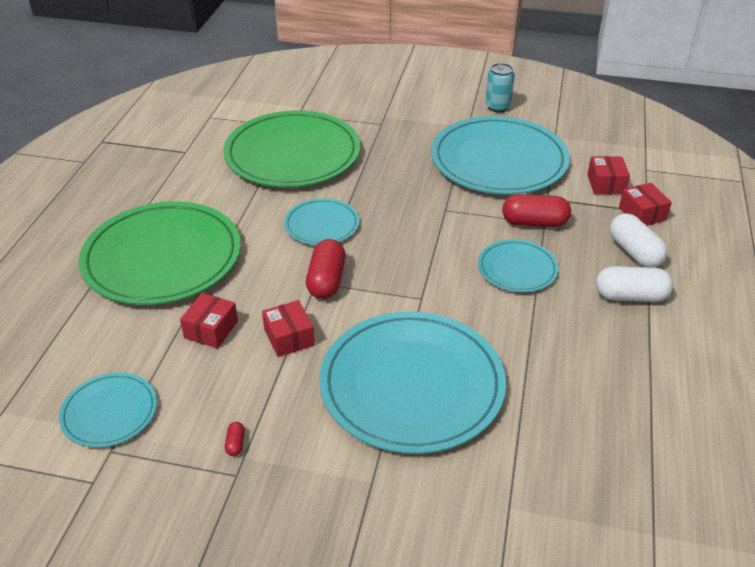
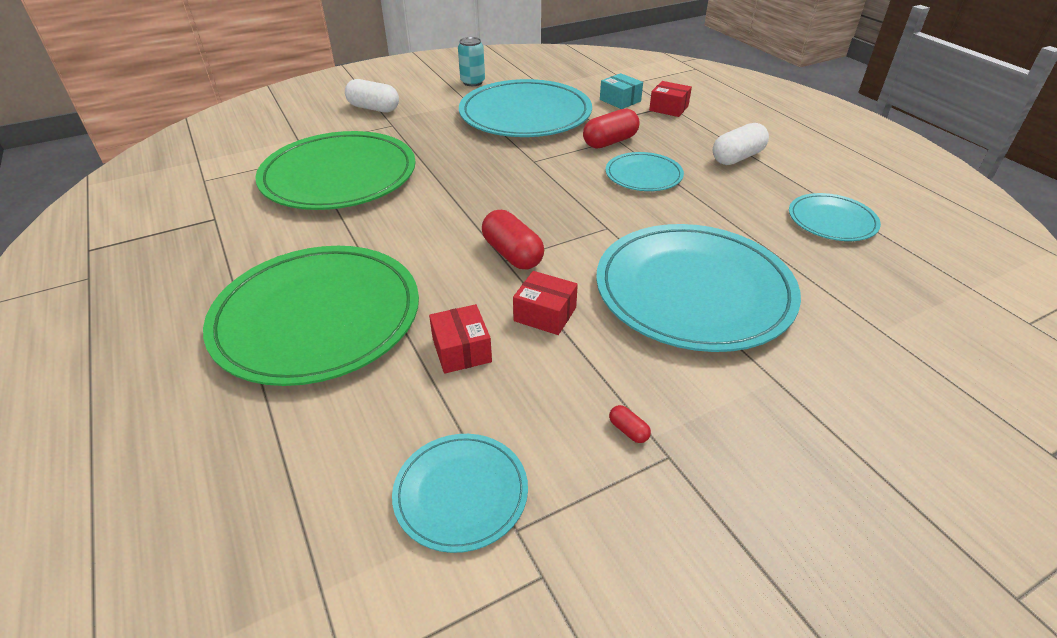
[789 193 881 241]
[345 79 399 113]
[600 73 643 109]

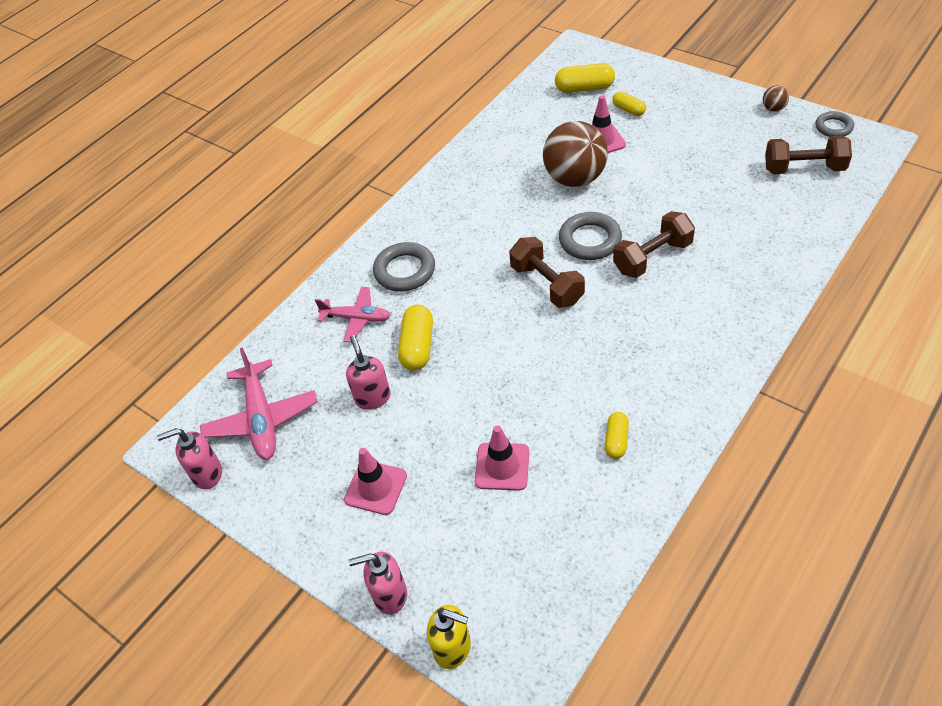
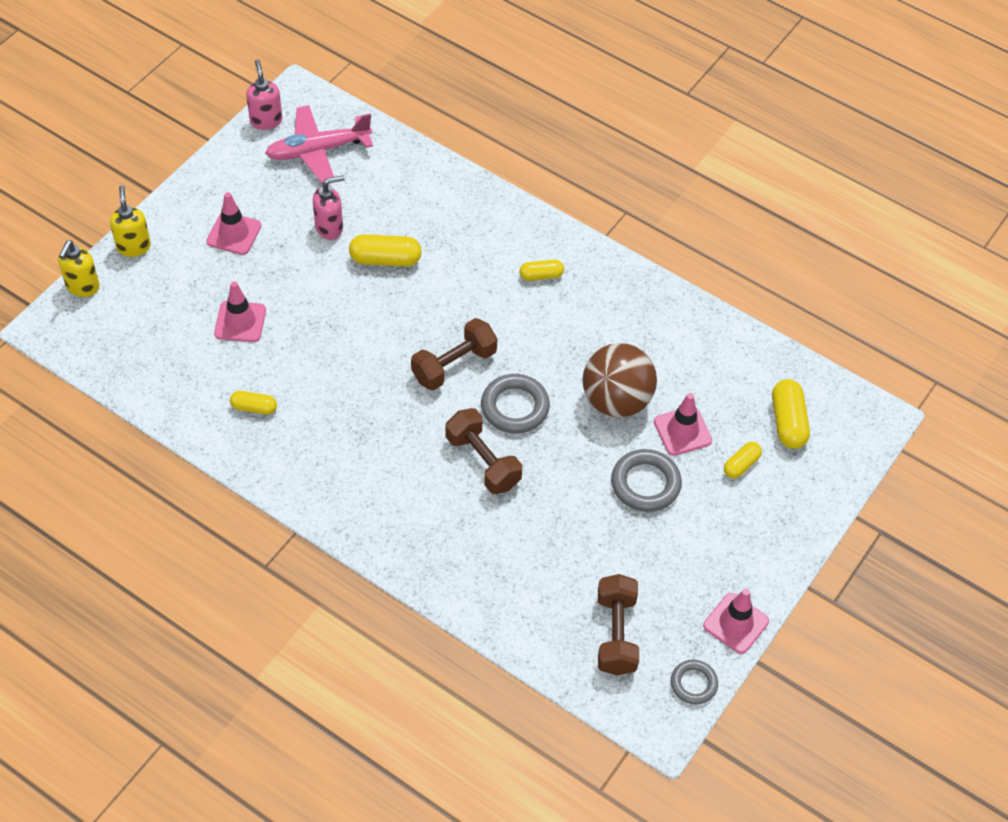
[315 287 391 342] (first image)
[520 260 564 281]
[611 449 682 512]
[703 589 769 654]
[110 185 151 257]

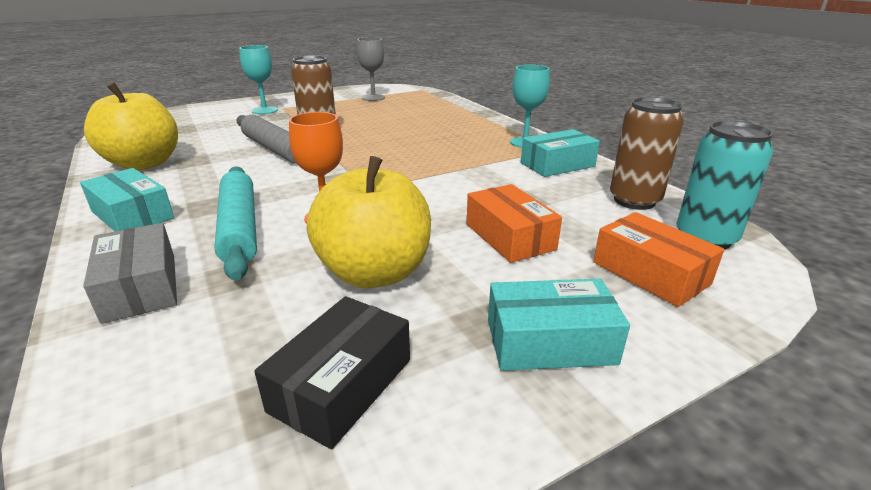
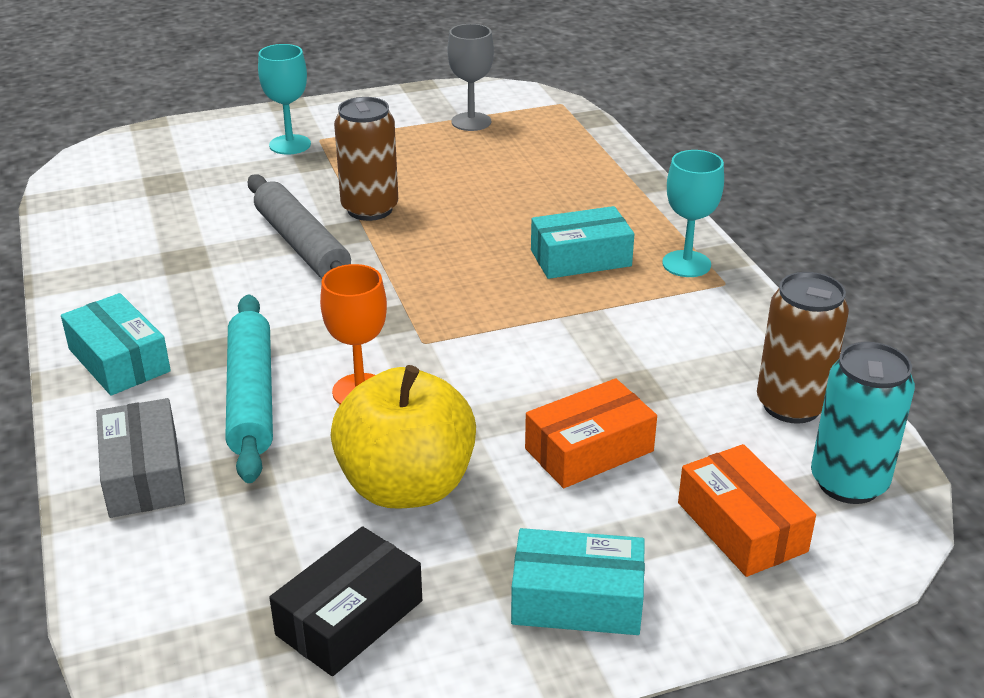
[84 82 178 170] (first image)
[531 206 634 279]
[525 378 657 488]

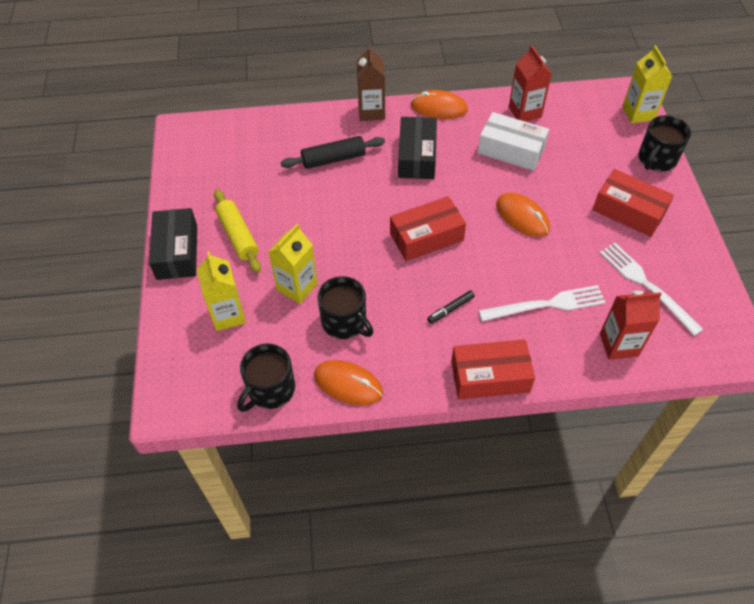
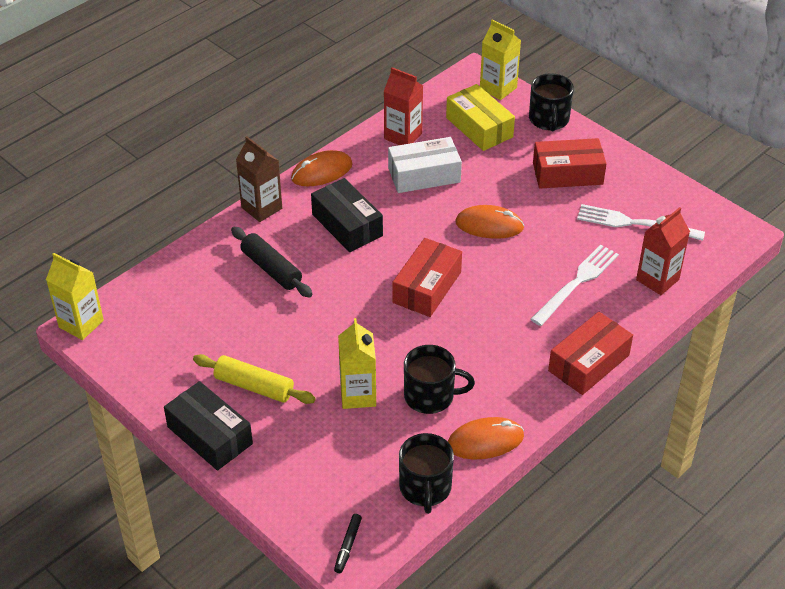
[446 84 515 151]
[46 253 104 340]
[334 514 362 573]
[231 227 313 297]

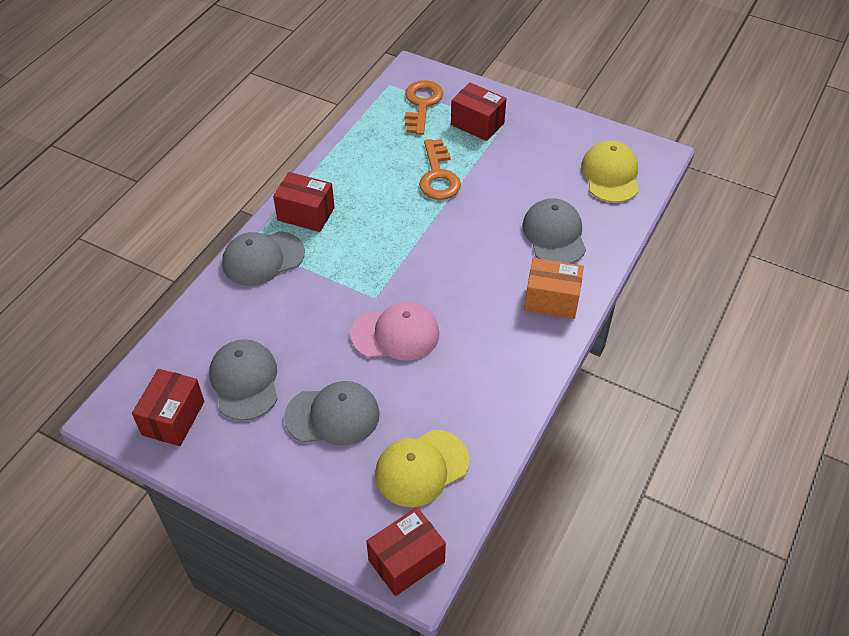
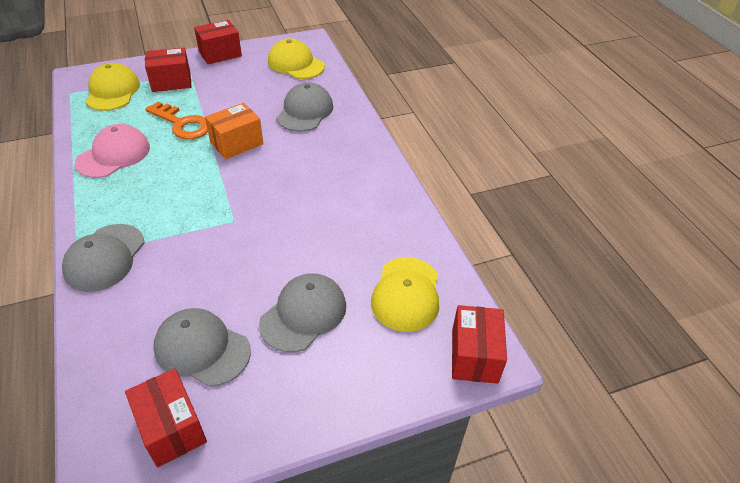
[194 20 242 64]
[75 124 150 178]
[205 103 263 159]
[86 63 140 111]
[277 82 333 132]

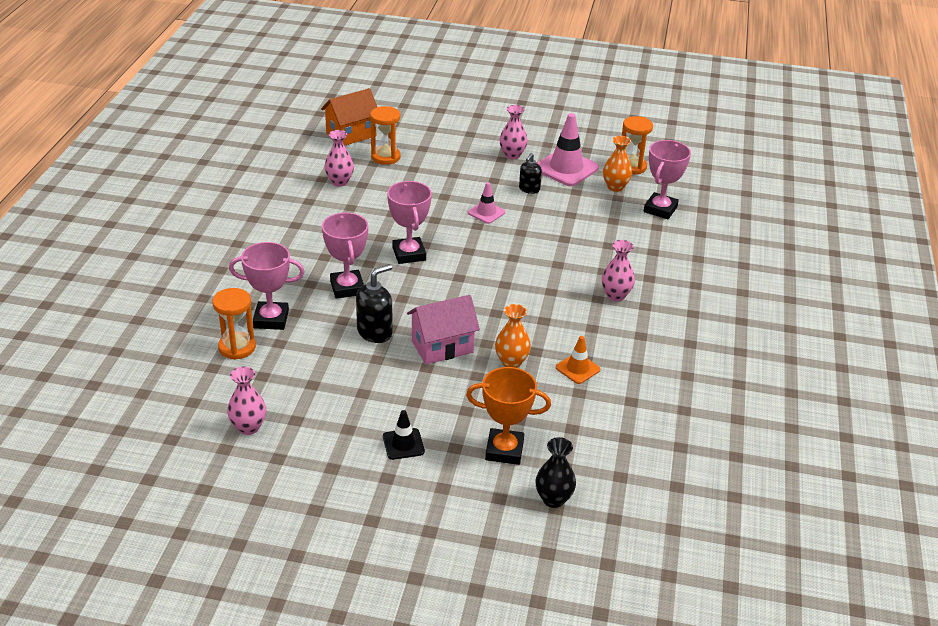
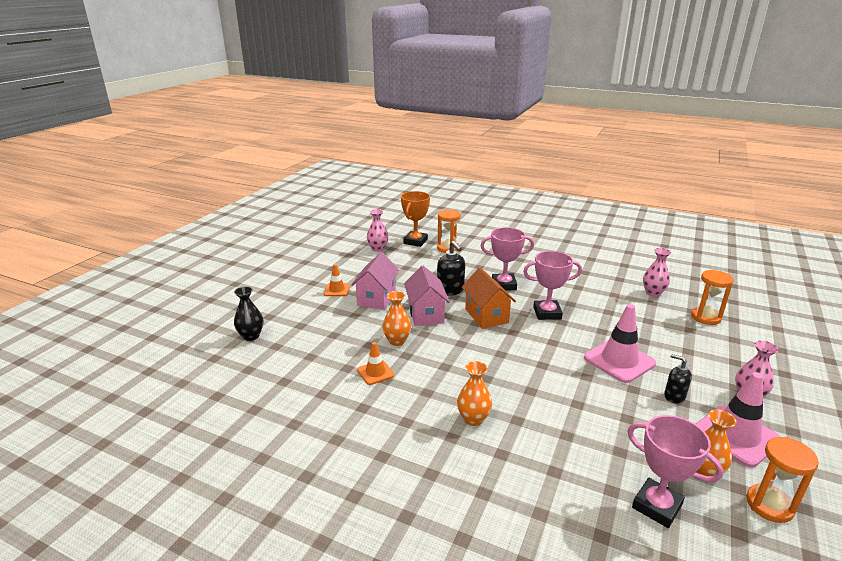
[229 242 305 330] (first image)
[351 252 399 310]
[462 268 516 329]
[401 191 430 247]
[324 264 350 296]
[457 361 492 426]
[584 304 656 383]

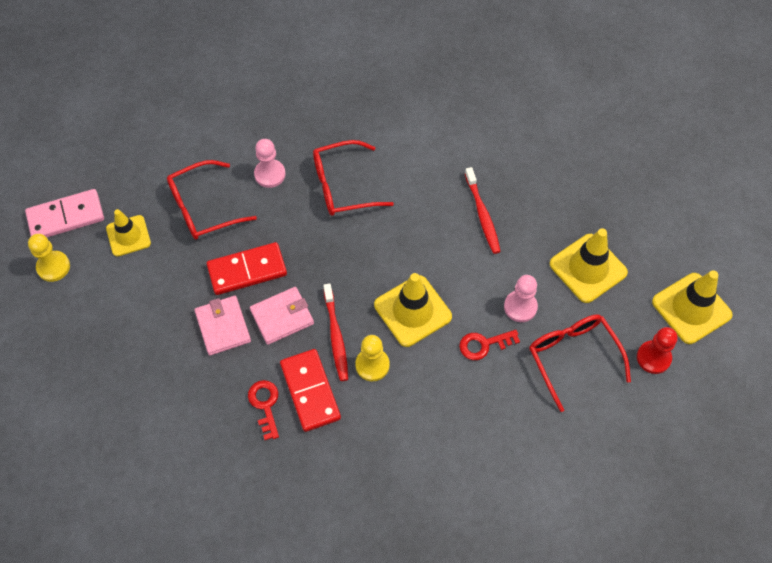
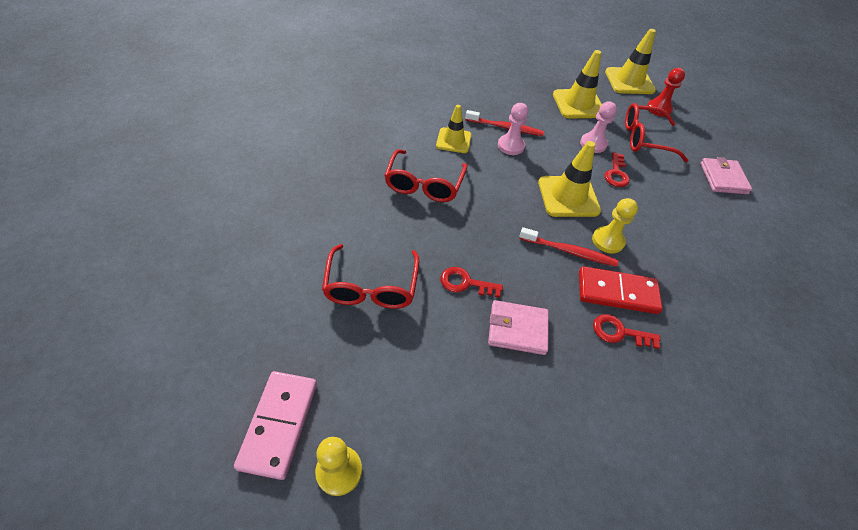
[436 105 472 153]
[700 157 752 194]
[498 103 528 155]
[441 267 503 298]

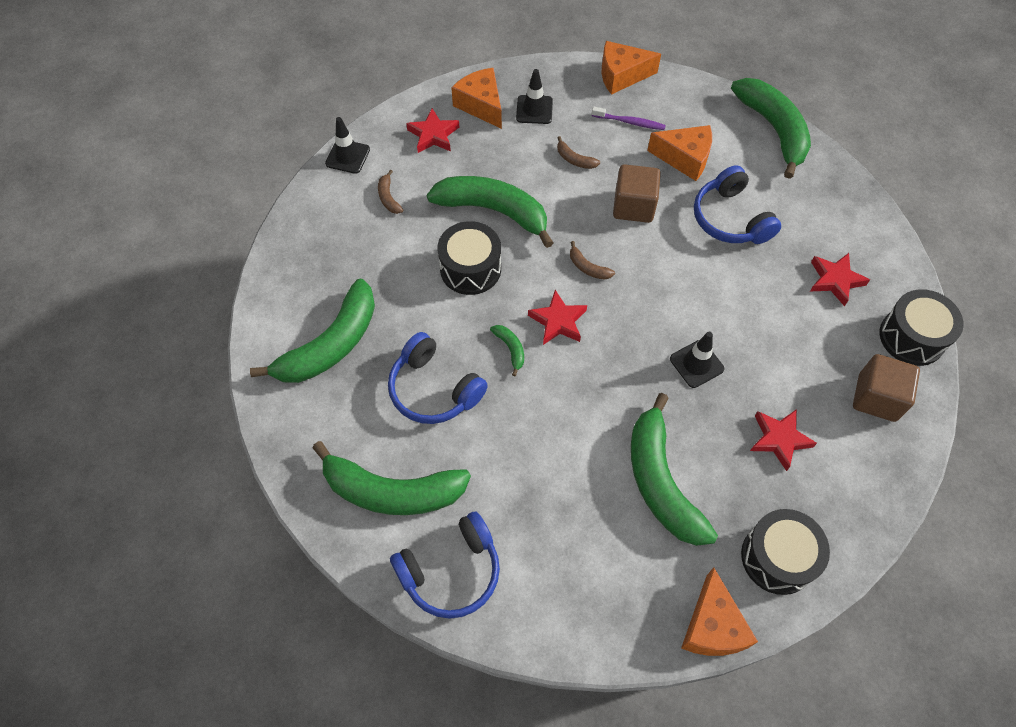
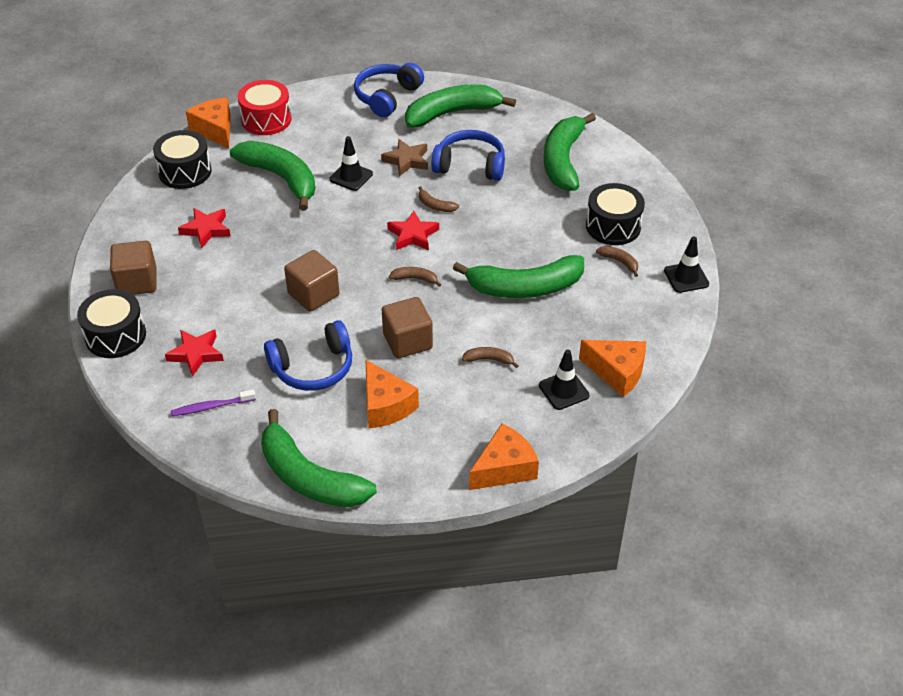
[406 108 459 153] (first image)
[238 80 292 135]
[284 250 339 312]
[381 139 428 177]
[586 183 645 245]
[171 390 256 416]
[330 136 373 191]
[419 186 459 212]
[365 359 419 428]
[264 320 352 391]

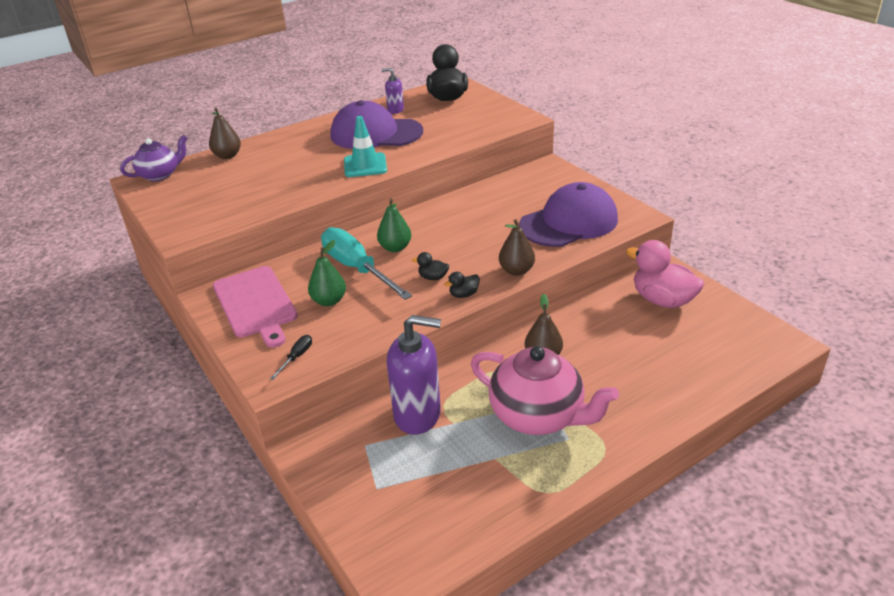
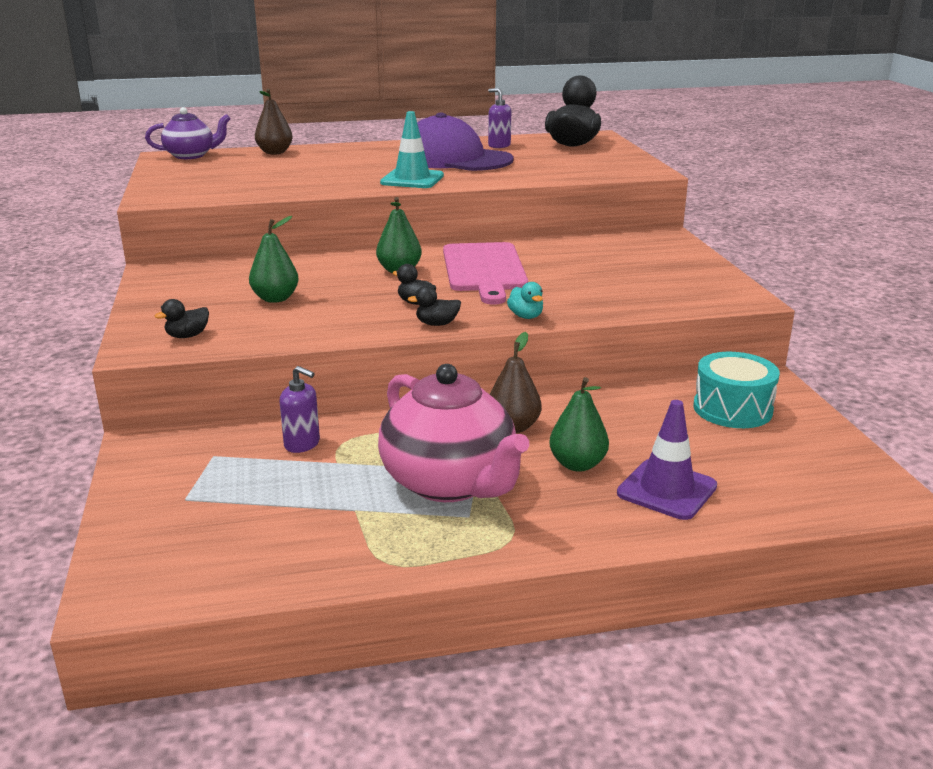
[321 227 412 300] (first image)
[519 182 618 247] (first image)
[549 377 609 472]
[617 400 717 520]
[443 242 528 305]
[155 299 209 338]
[507 282 543 319]
[693 352 780 428]
[280 366 320 453]

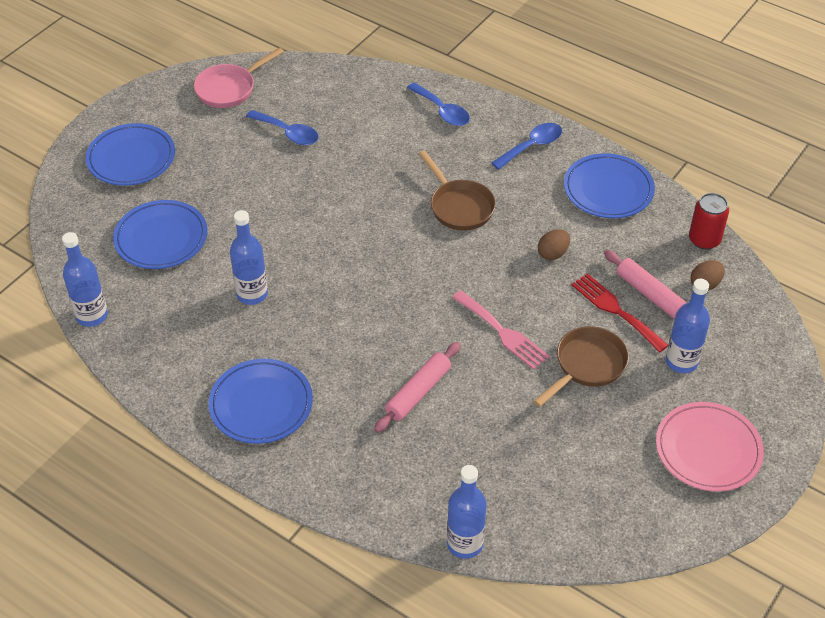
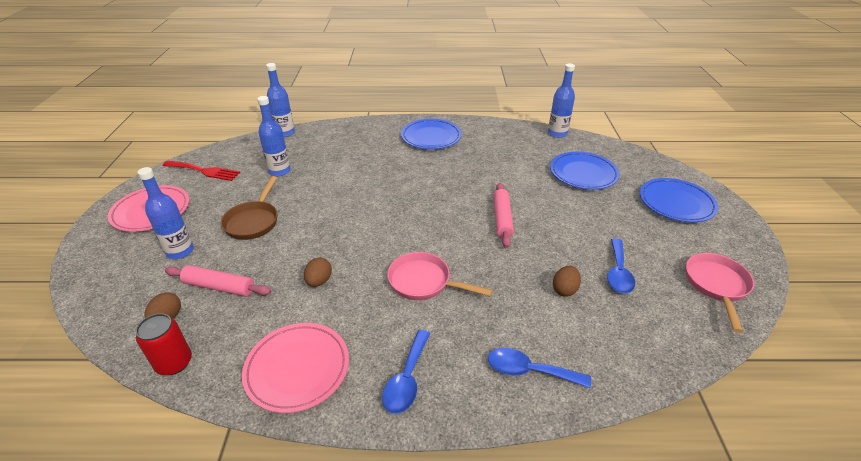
[452 290 550 370] (first image)
[553 266 581 297]
[257 96 290 176]
[493 183 514 248]
[163 161 240 181]
[387 252 493 300]
[242 323 349 413]
[607 238 635 293]

